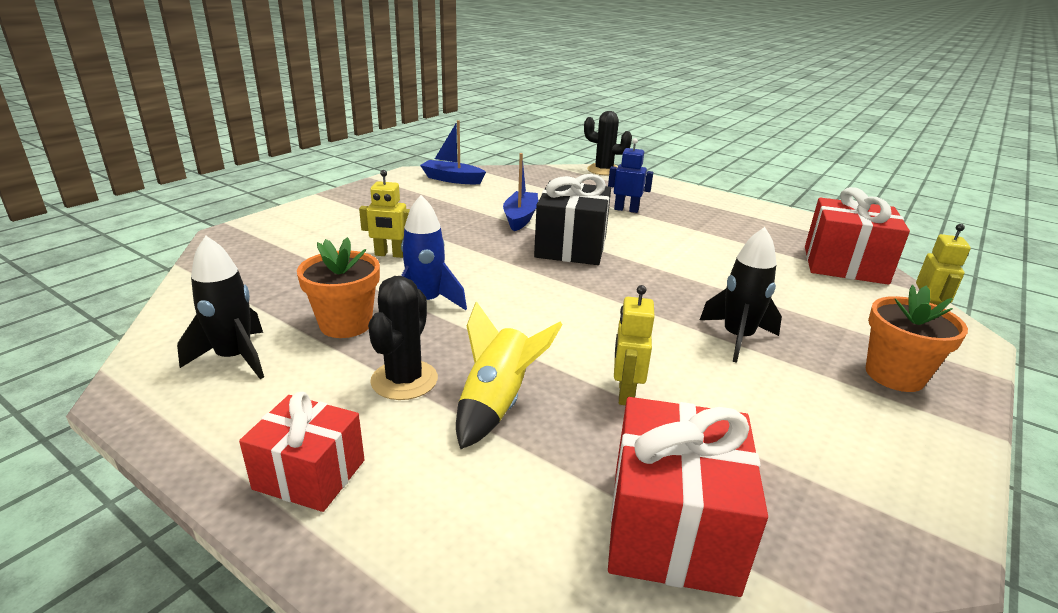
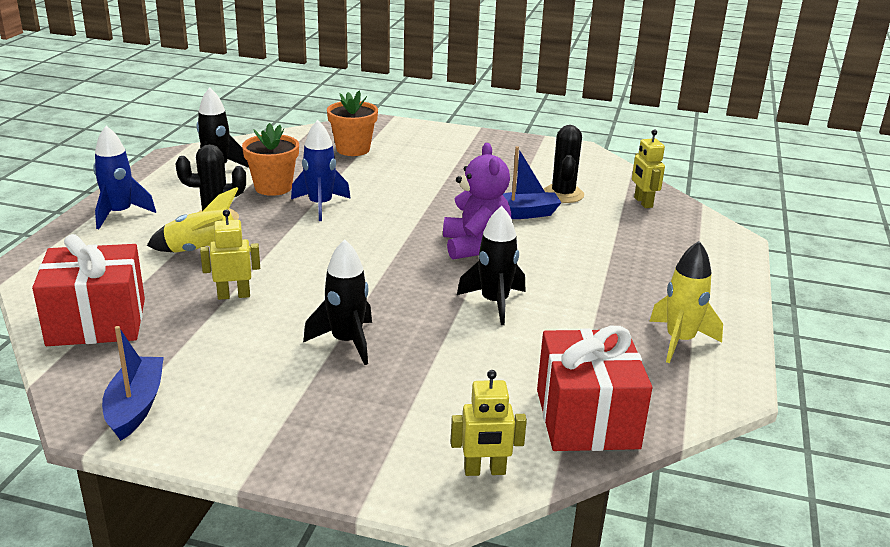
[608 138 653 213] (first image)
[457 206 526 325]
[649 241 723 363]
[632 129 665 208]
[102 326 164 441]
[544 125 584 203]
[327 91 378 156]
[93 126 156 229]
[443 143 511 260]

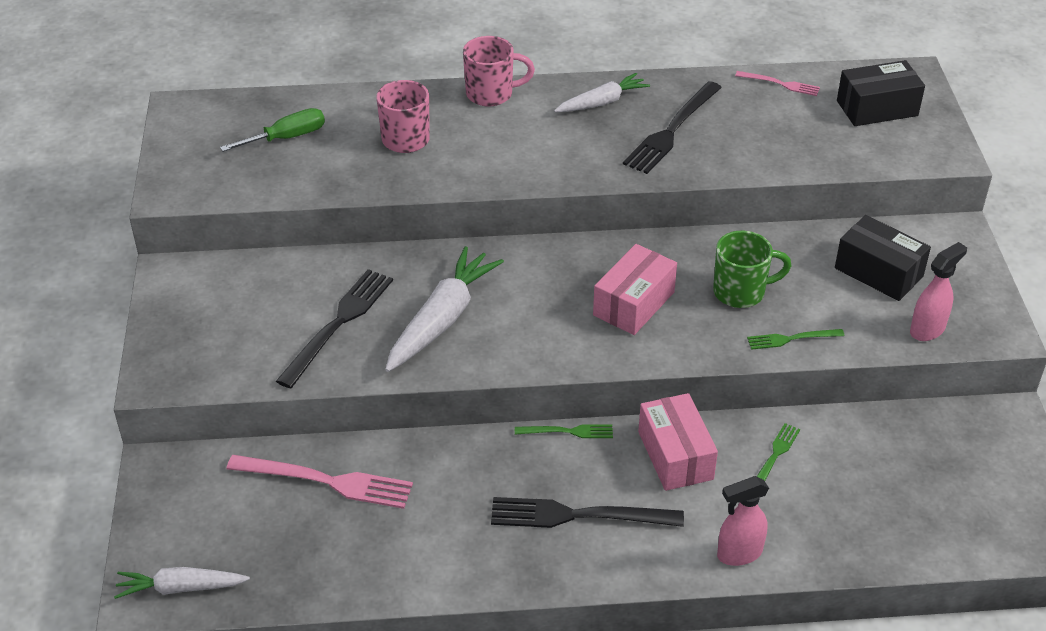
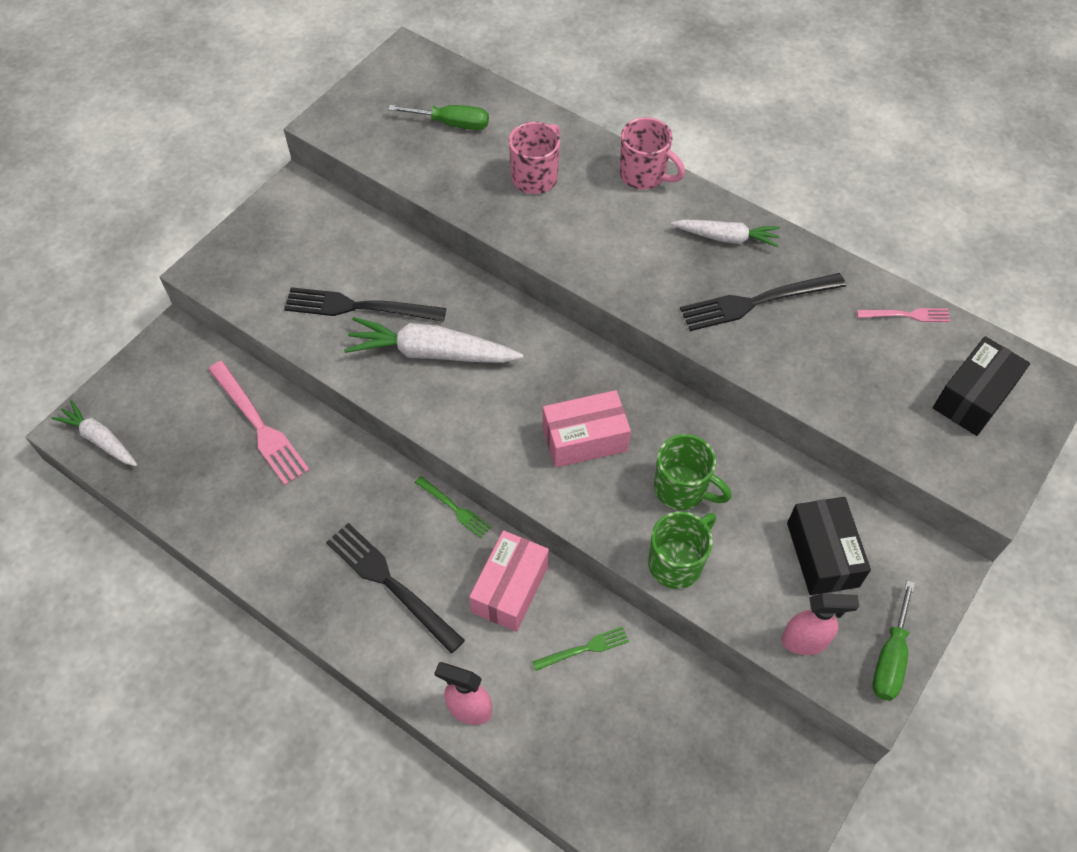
[872 580 915 701]
[648 511 716 589]
[284 287 446 322]
[344 317 523 363]
[857 308 951 322]
[933 336 1030 436]

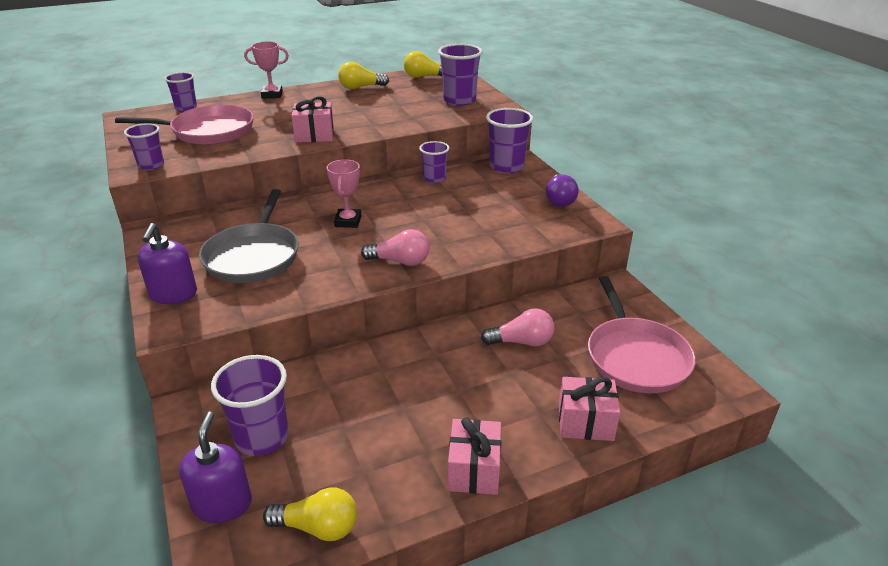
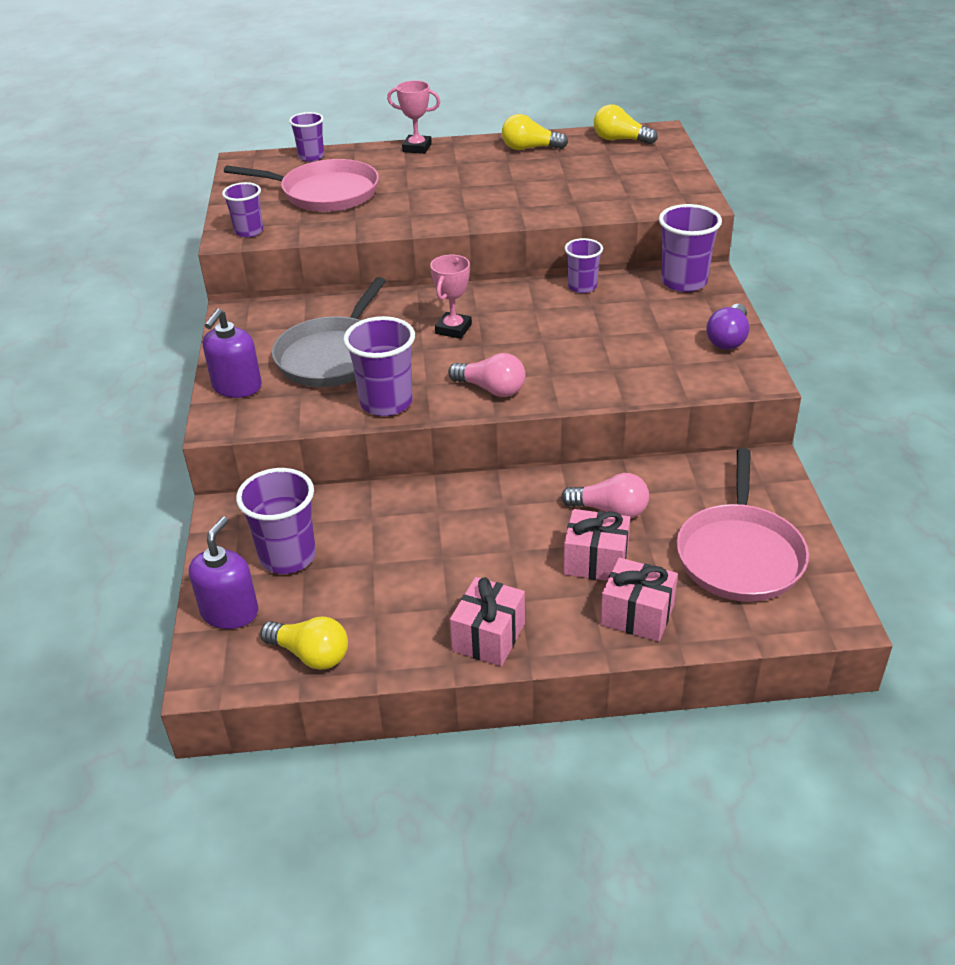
[563 509 630 581]
[343 316 415 416]

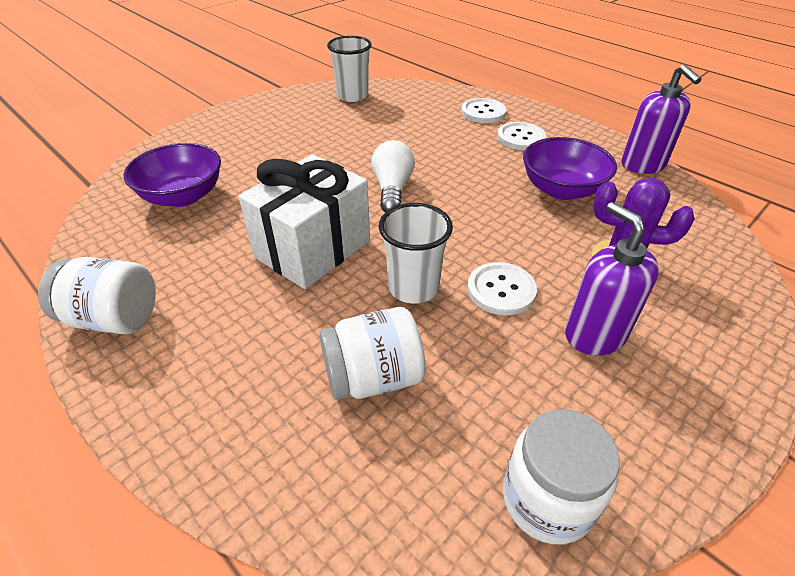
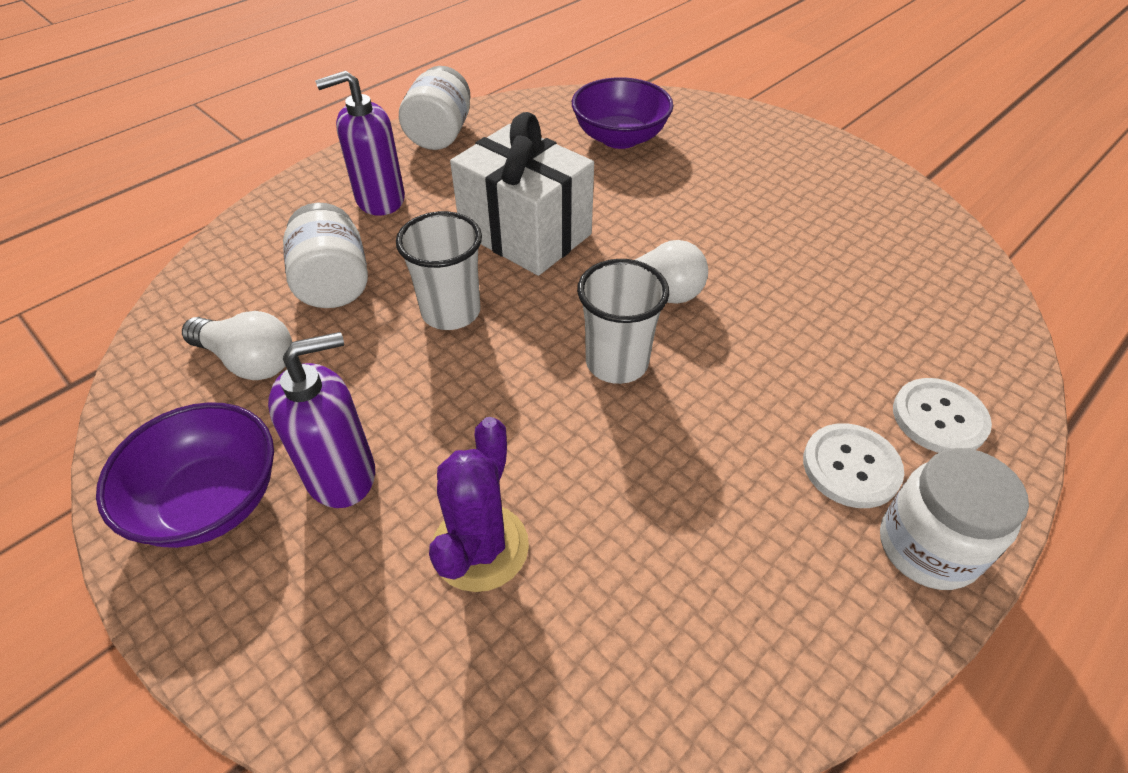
[467 262 537 315] (first image)
[182 311 292 380]
[577 259 669 384]
[880 448 1029 590]
[96 402 274 548]
[315 71 405 216]

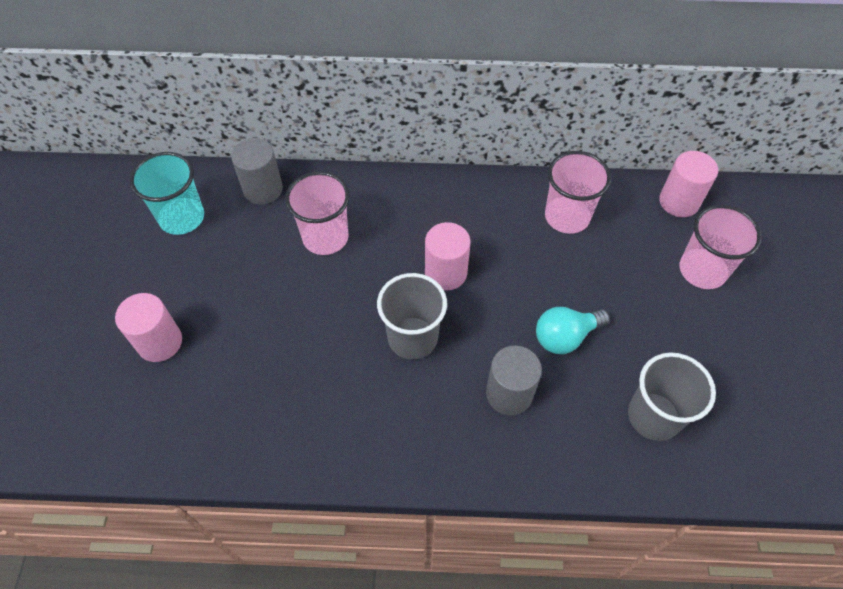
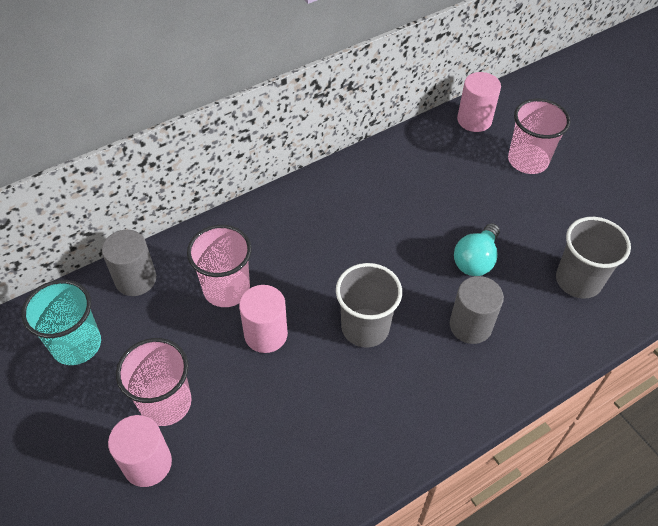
[239 285 288 353]
[116 338 192 426]

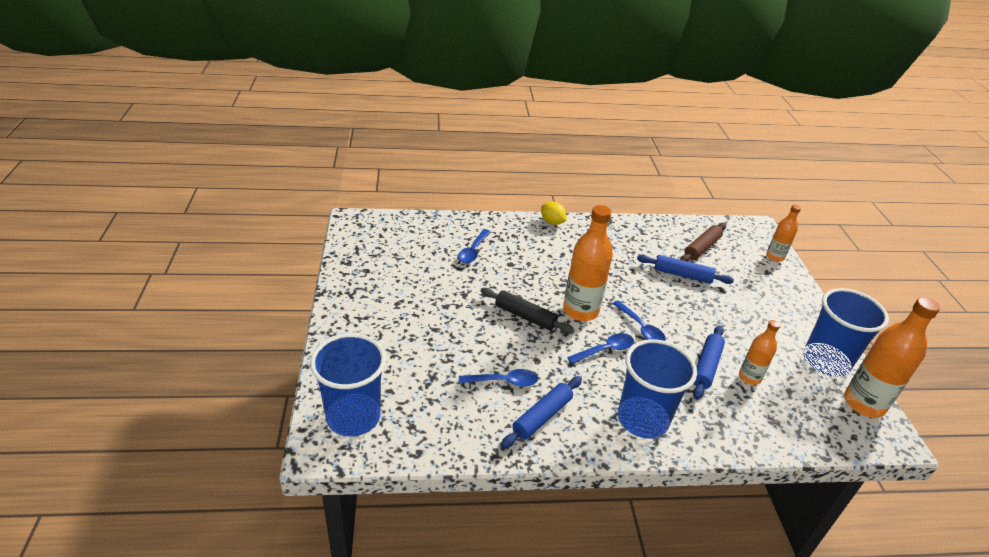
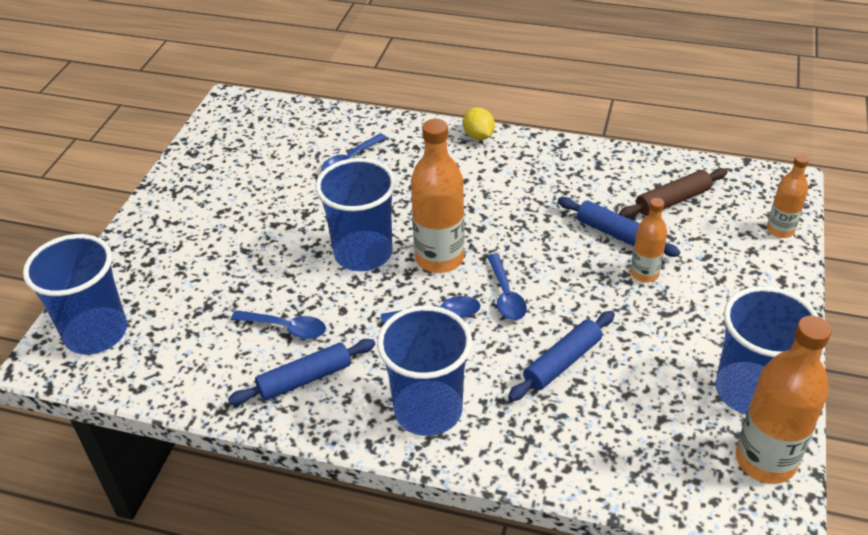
[631 198 667 282]
[316 158 396 271]

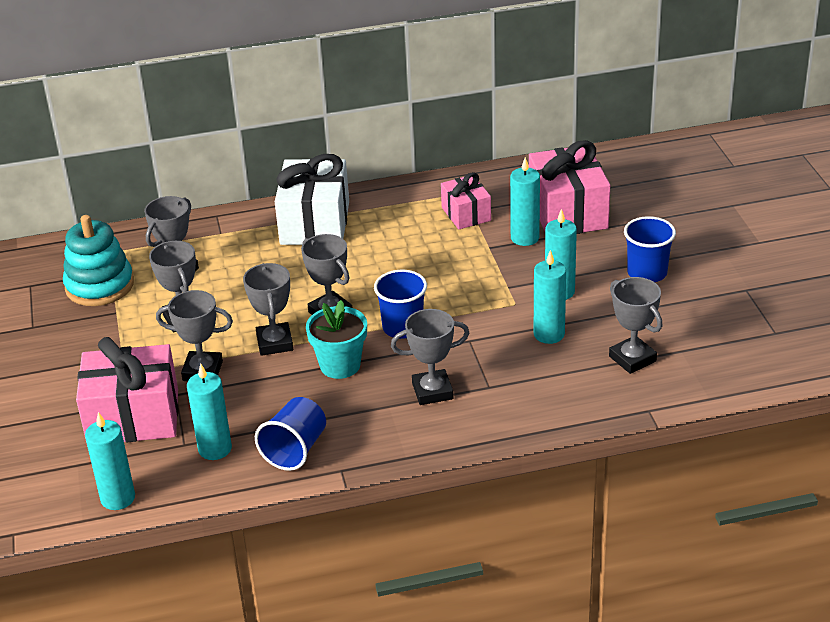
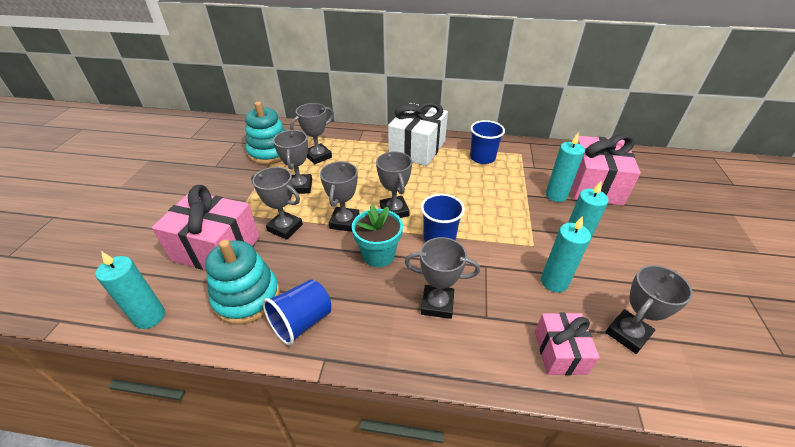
[535 313 600 375]
[470 120 505 164]
[205 240 280 325]
[606 265 693 354]

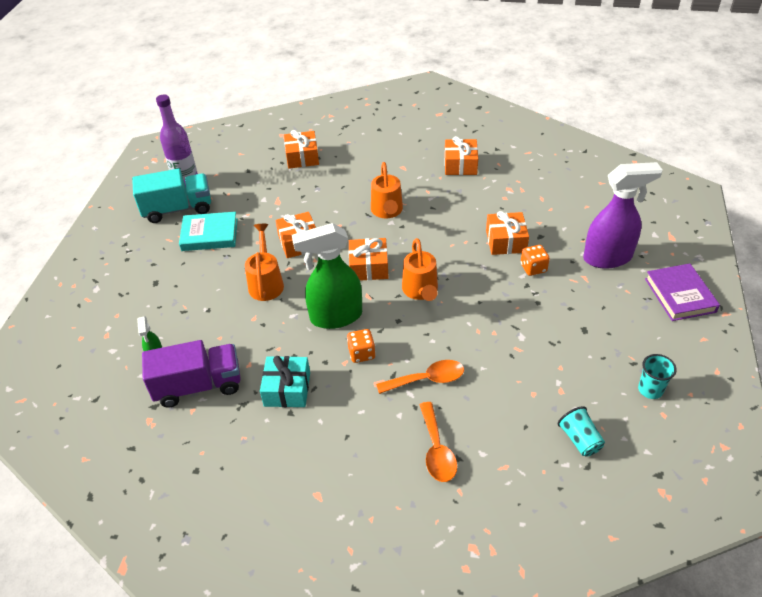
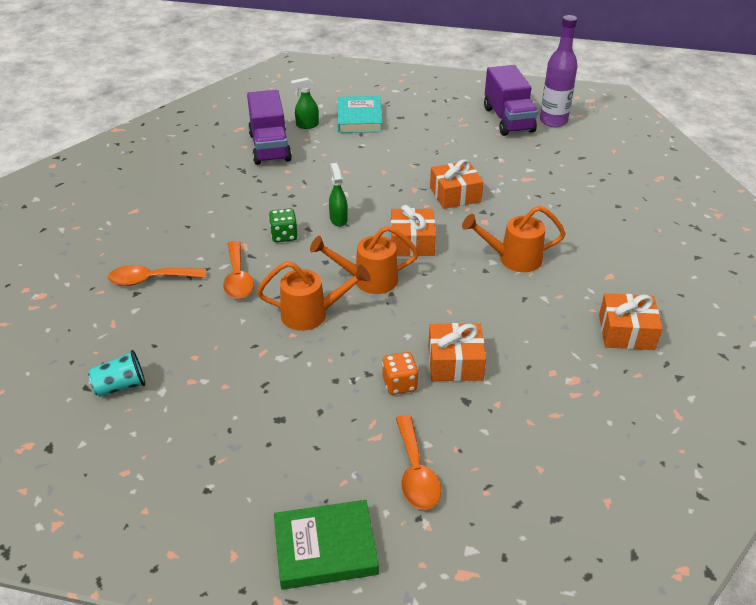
[260 356 310 407] (first image)
[284 130 319 169] (first image)
[638 354 677 399] (first image)
[338 96 382 133]
[257 261 371 331]
[396 415 441 510]
[484 65 538 136]
[269 208 298 242]
[274 500 379 590]
[329 163 348 227]

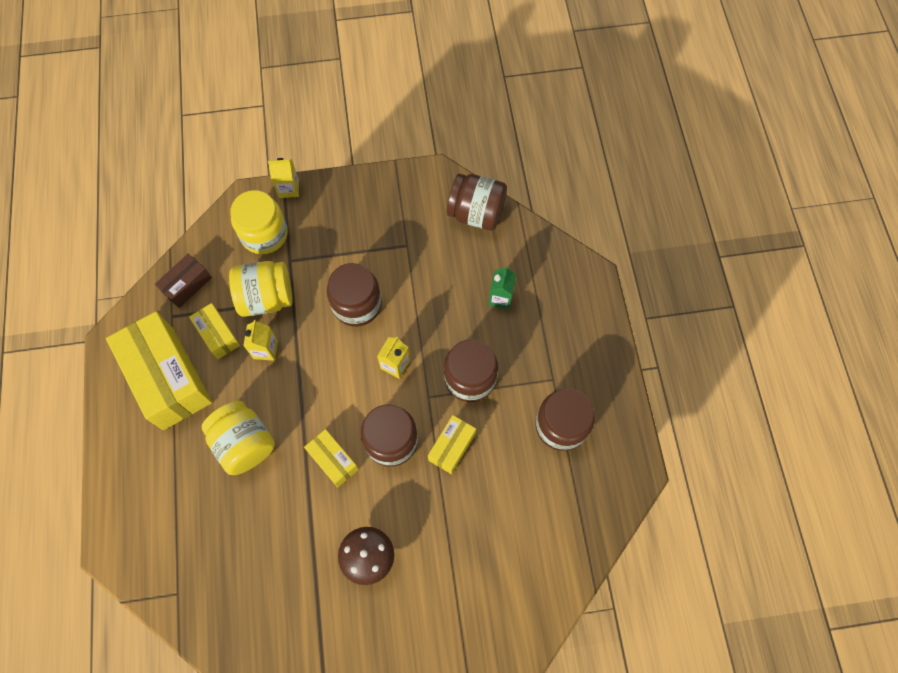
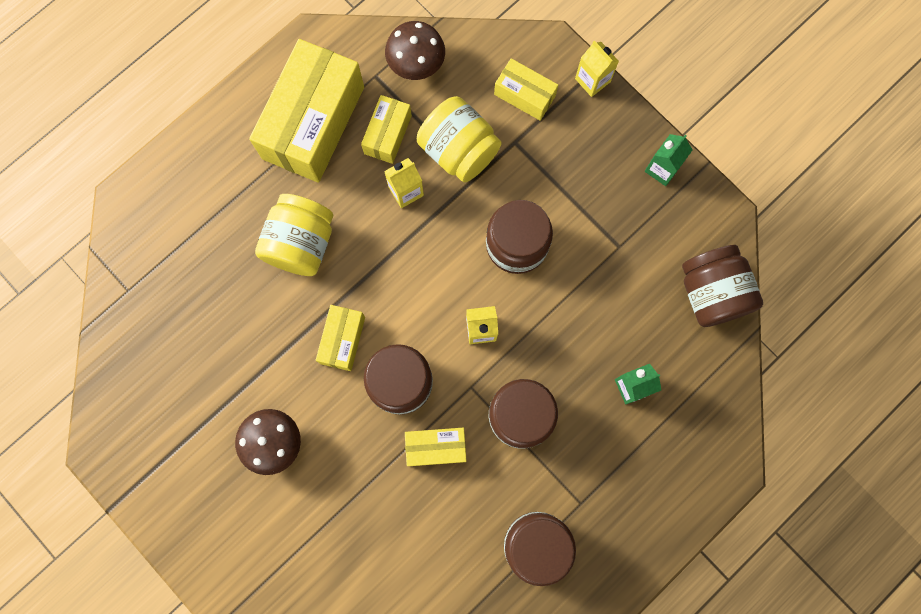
[645 134 693 186]
[385 21 445 80]
[494 58 558 121]

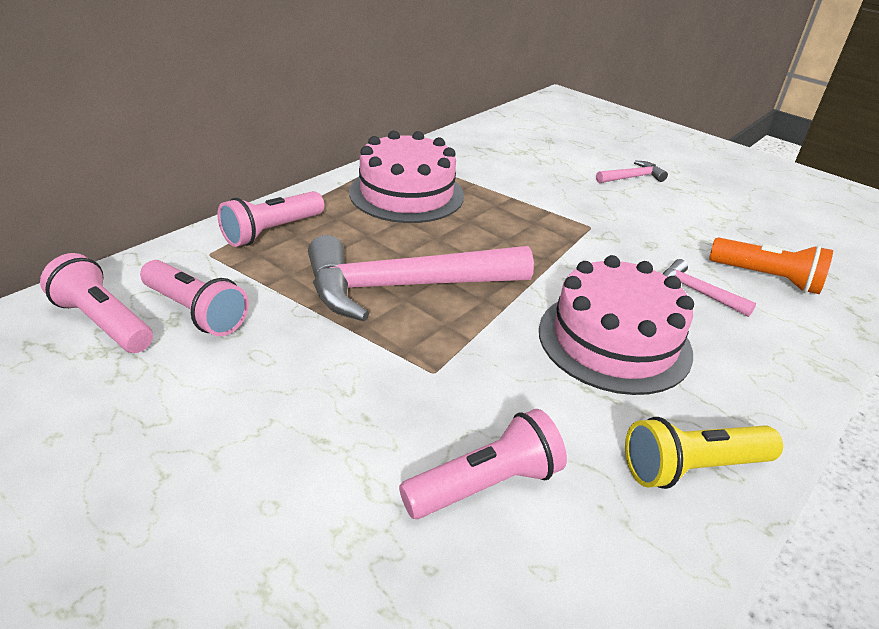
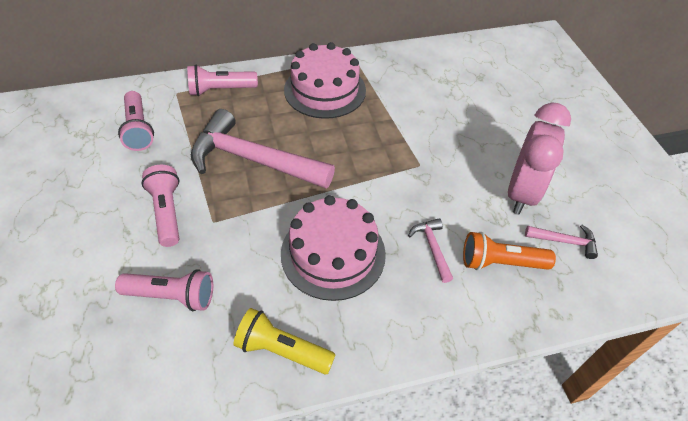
[508 103 571 214]
[142 165 179 247]
[525 225 598 259]
[463 232 556 270]

